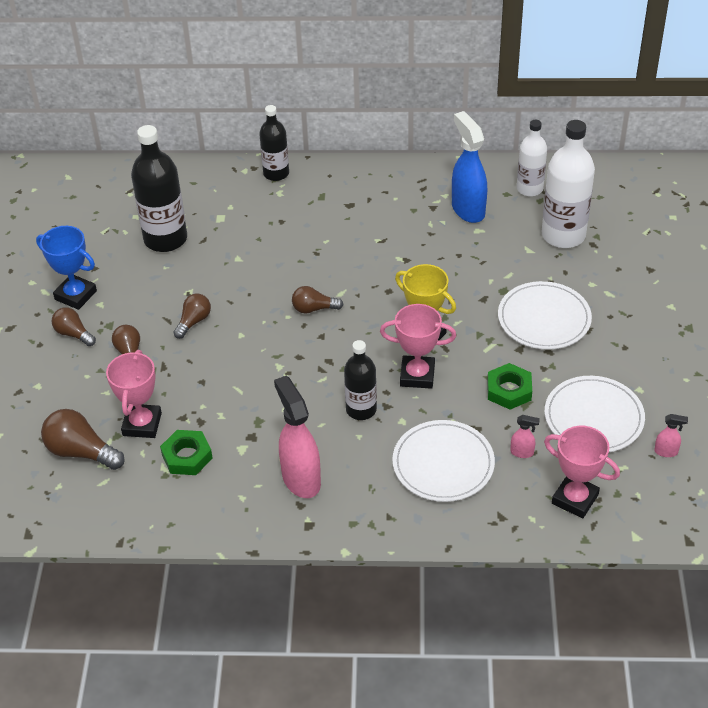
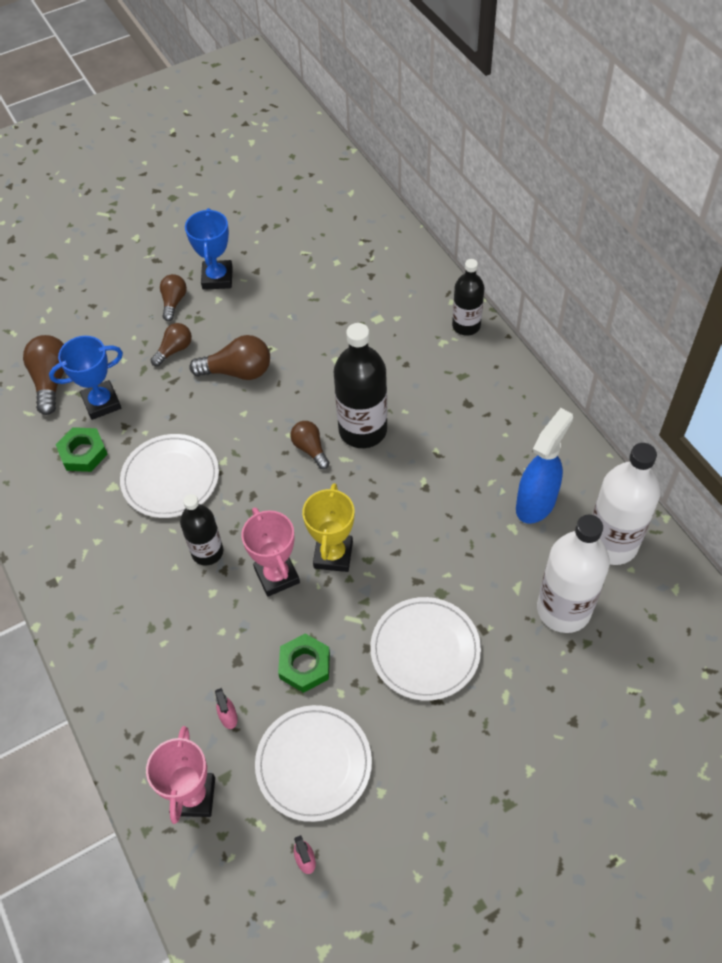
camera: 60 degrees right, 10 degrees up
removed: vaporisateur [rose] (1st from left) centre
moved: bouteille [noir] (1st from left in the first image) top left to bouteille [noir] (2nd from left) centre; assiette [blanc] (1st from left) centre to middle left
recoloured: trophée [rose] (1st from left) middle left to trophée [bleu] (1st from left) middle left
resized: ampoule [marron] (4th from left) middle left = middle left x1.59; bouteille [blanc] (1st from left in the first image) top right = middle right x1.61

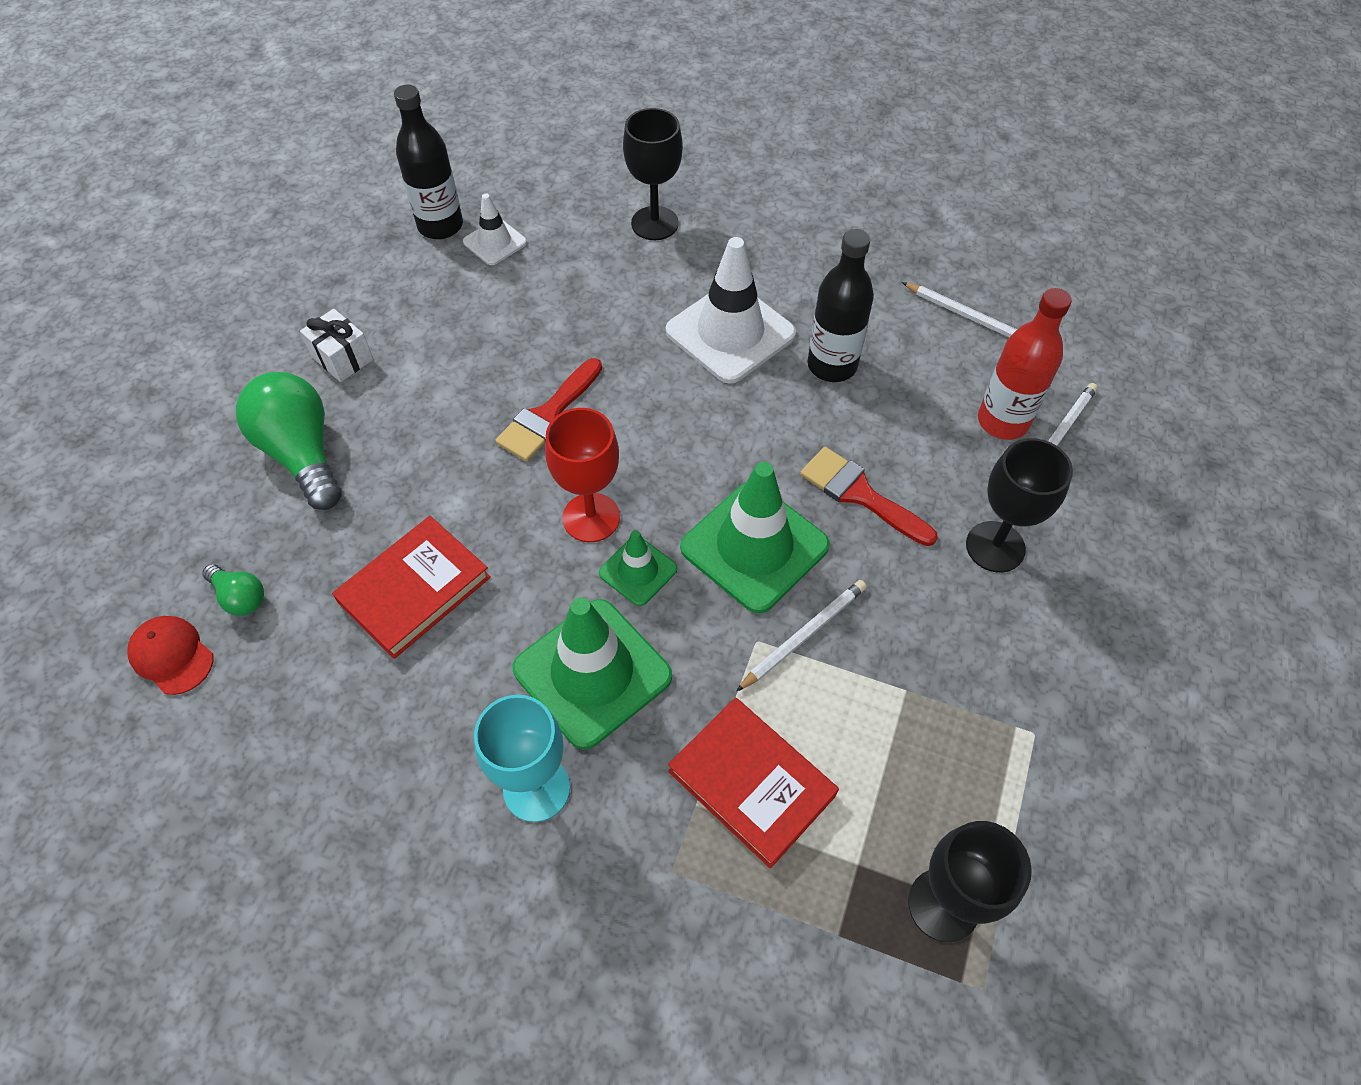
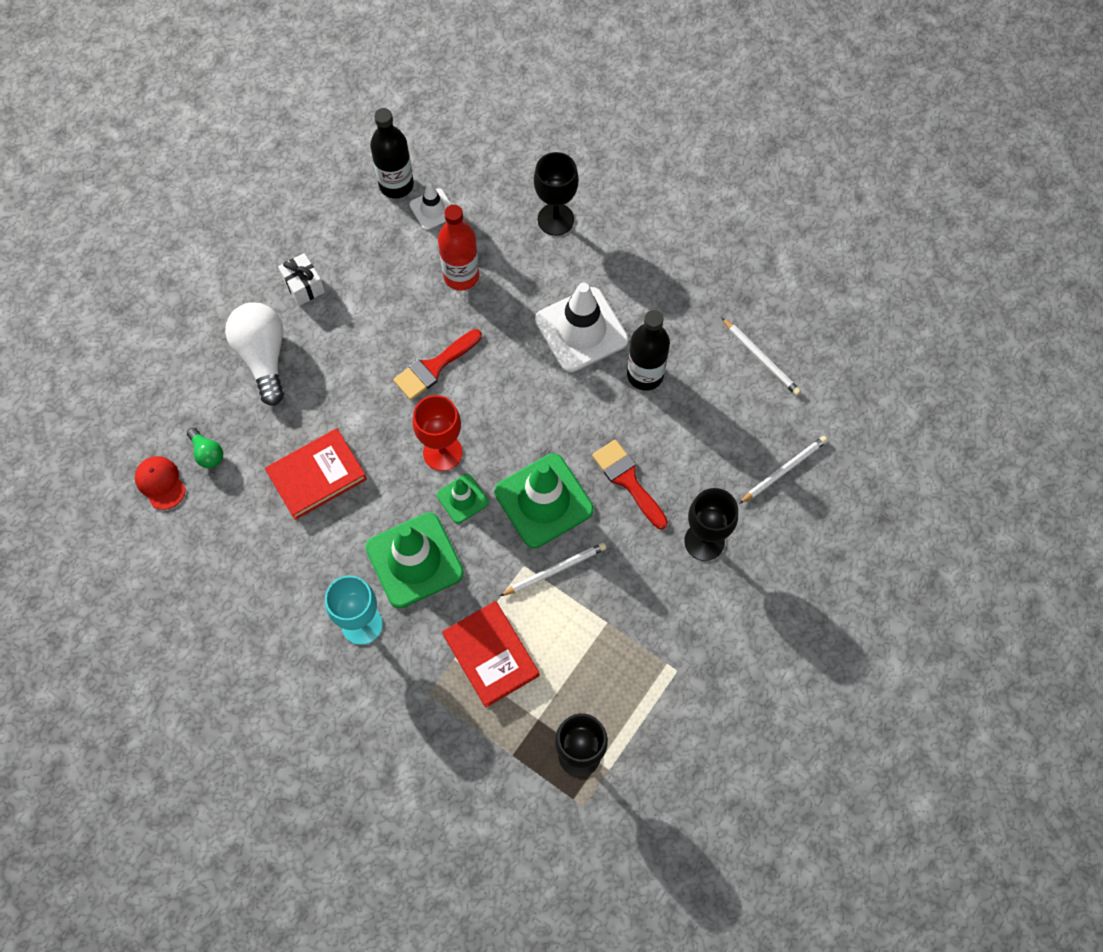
camera: 15 degrees right, 10 degrees up
moved: bouteille [rouge] middle right to top centre
recoloured: ampoule [vert] (2nd from left) middle left to ampoule [blanc] middle left

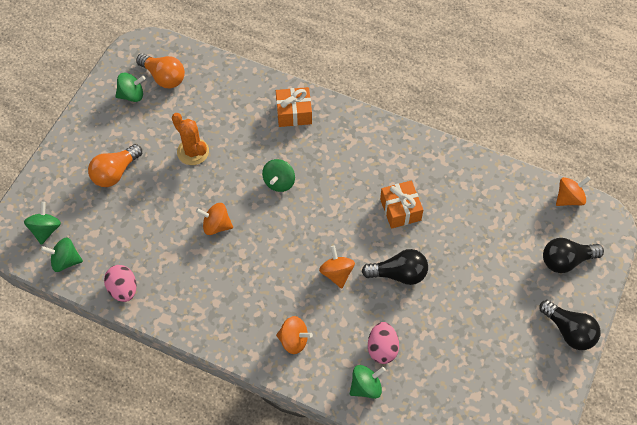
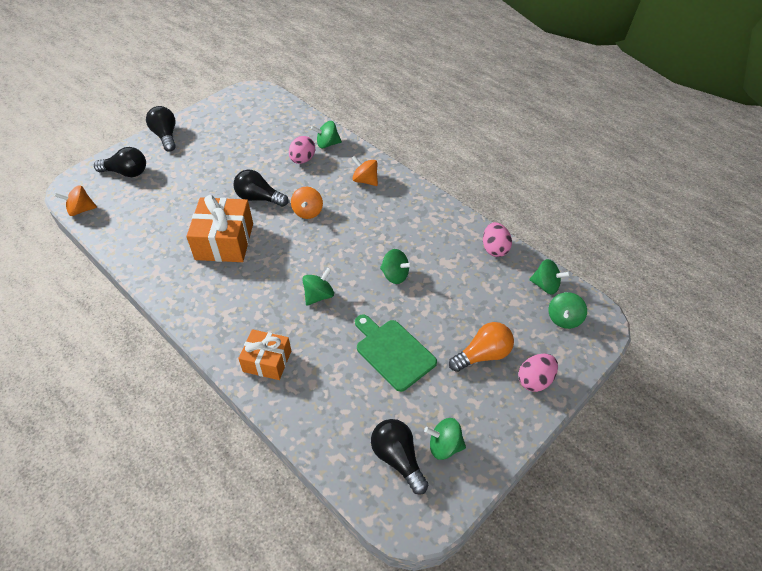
camera: 160 degrees left, 10 degrees down
added: œuf [rose] (3rd from left) middle right
replaced: cactus [orange] top left to planche à découper [vert] centre
recoloured: ampoule [orange] (2nd from left) top left to ampoule [noir] (4th from left) bottom centre; toupie [orange] (1st from left) centre to toupie [vert] (3rd from left) centre
resized: cadeau [orange] (2nd from left in the first image) centre = middle left x1.58

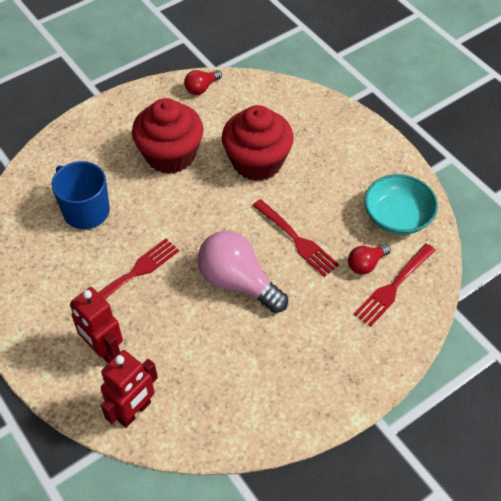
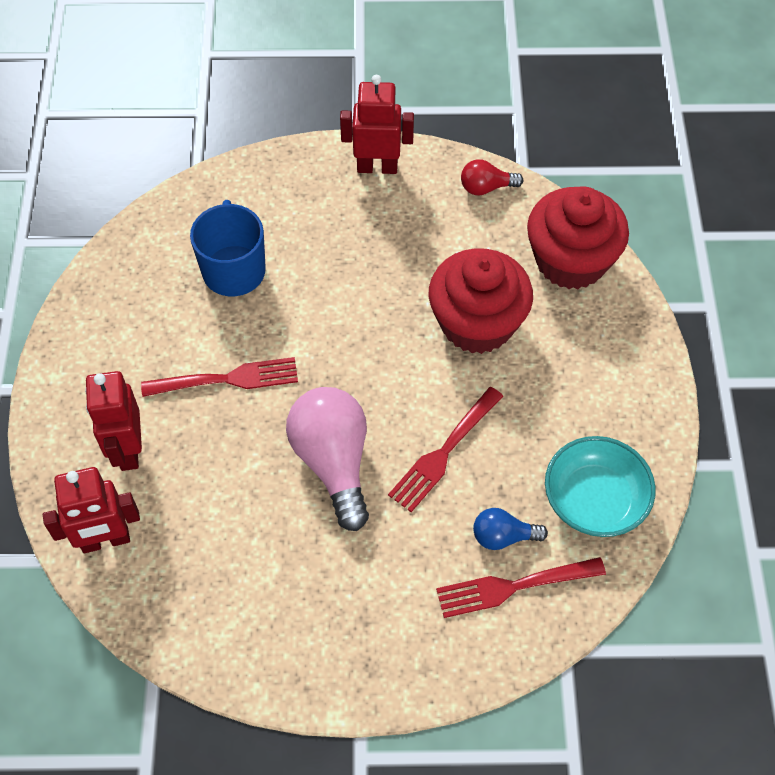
camera: 35 degrees right, 5 degrees up
added: robot [rouge] (3rd from left) top centre
moved: muffin [rouge] (1st from left in the first image) top centre to muffin [rouge] (2nd from left) top right
recoloured: ampoule [rouge] (2nd from left) middle right to ampoule [bleu] bottom centre
turned: fourchette [rouge] (2nd from left) centre = centre 45 degrees clockwise

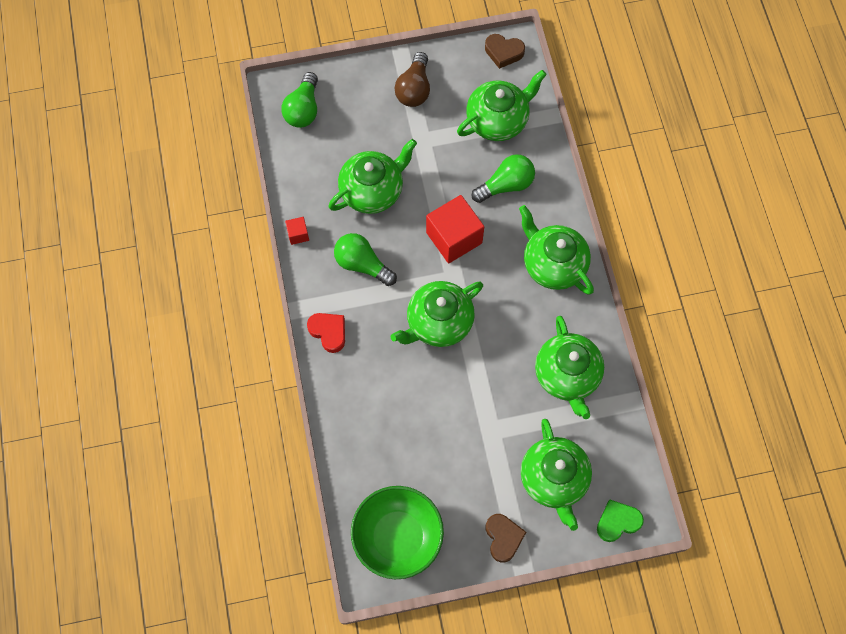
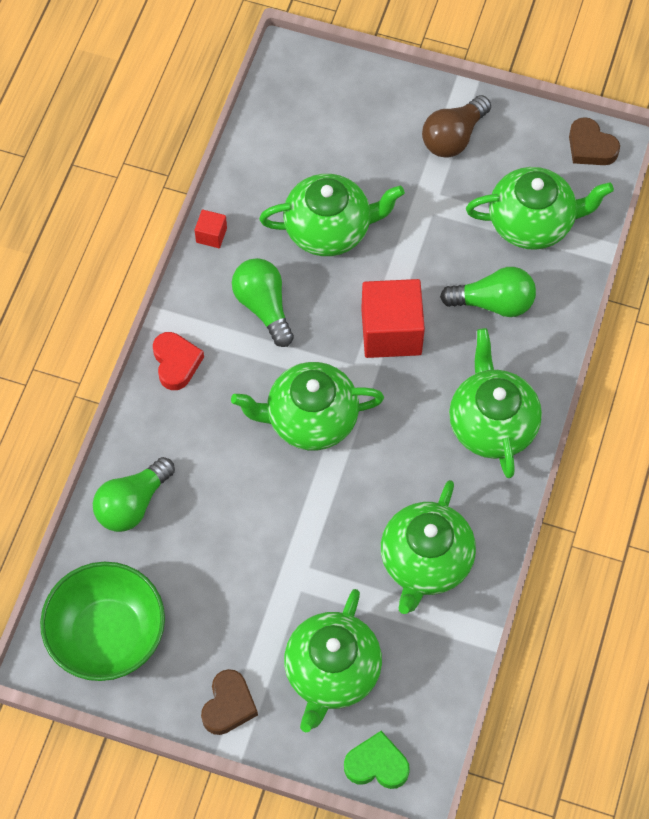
camera: 30 degrees right, 5 degrees down
moved: ampoule [vert] (1st from left) top centre to middle left

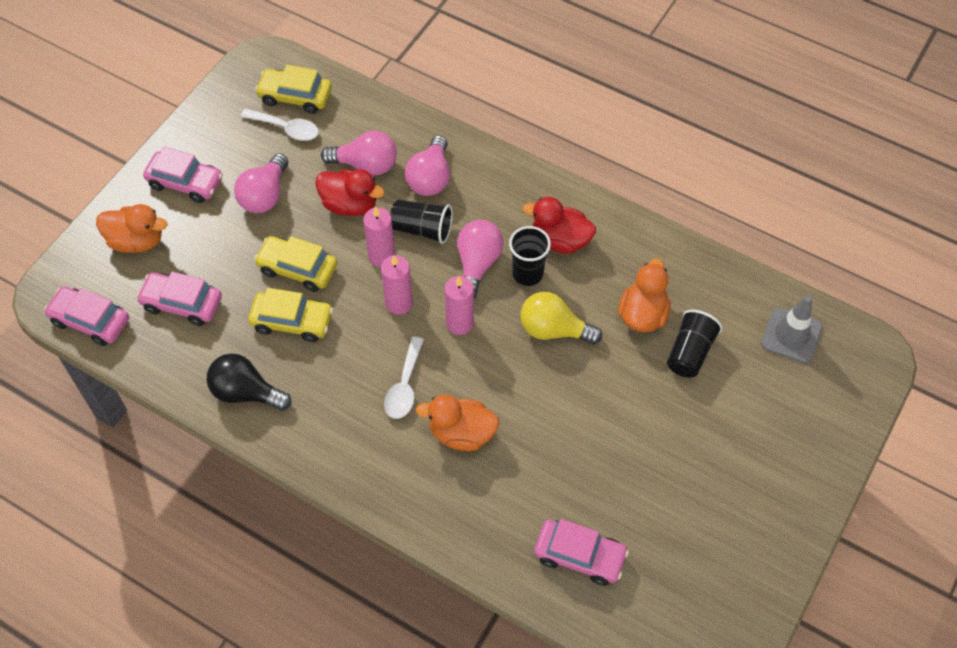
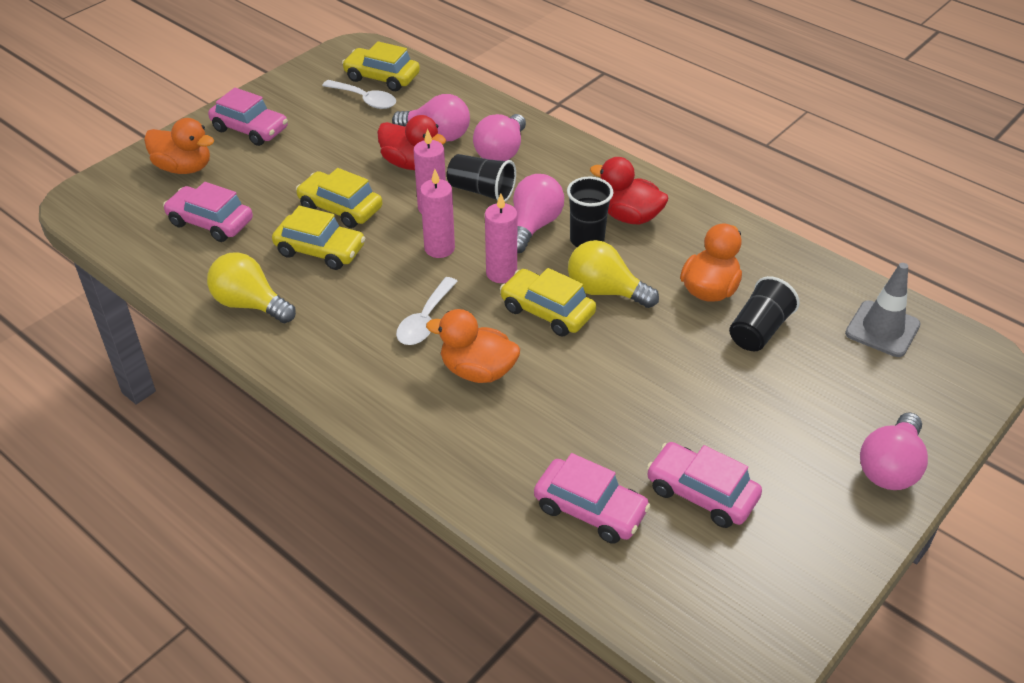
camera: 10 degrees right, 15 degrees down
added: voiture [jaune] (4th from left) centre
moved: voiture [rose] (1st from left in the first image) middle left to voiture [rose] (4th from left) bottom right; ampoule [rose] (1st from left in the first image) top left to ampoule [rose] (4th from left) middle right
recoloured: ampoule [noir] middle left to ampoule [jaune] (1st from left) middle left

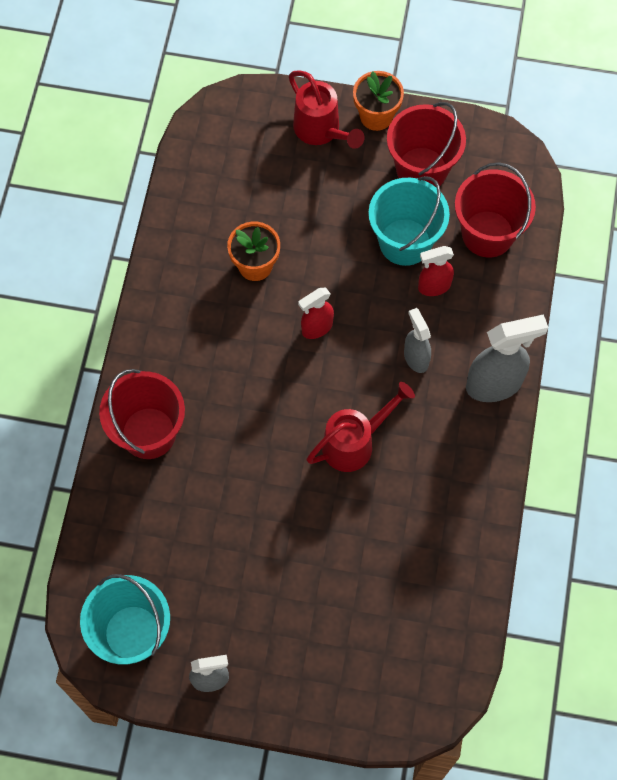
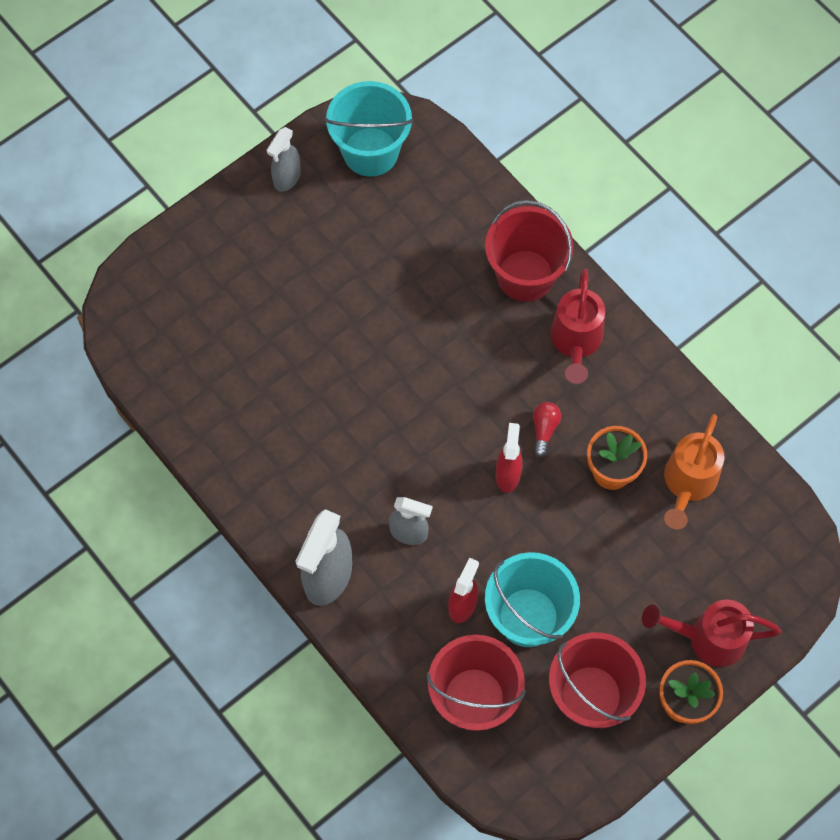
camera: 130 degrees right, 0 degrees up
added: ampoule [rouge] centre; arrosoir [orange] middle right
moved: arrosoir [rouge] (2nd from left in the first image) centre to arrosoir [rouge] (1st from left) middle right

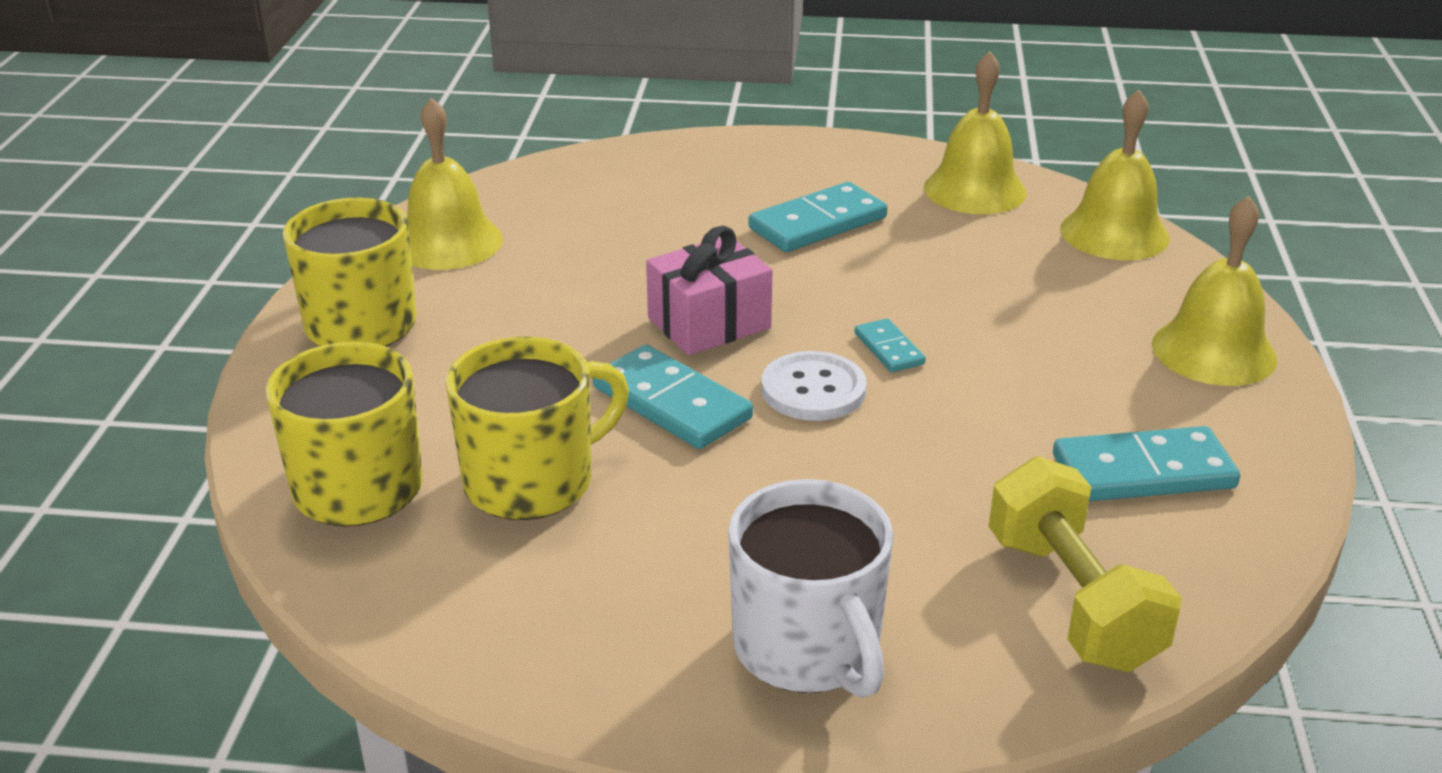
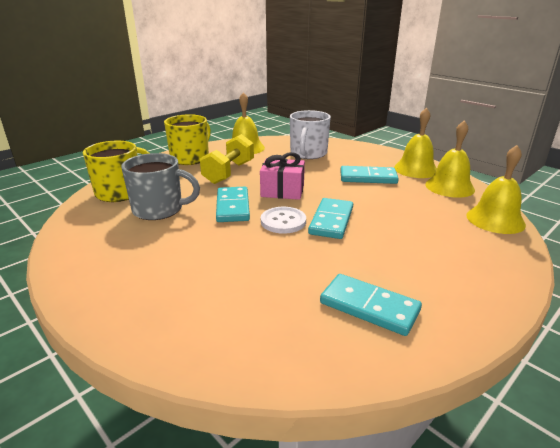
camera: 40 degrees right, 5 degrees down
moved: tasse [blanc] bottom centre to top centre; haltère [jaune] bottom right to centre; cloche [jaune] (4th from left in the first image) middle right to cloche [jaune] (2nd from left) top right
recoloured: tasse [jaune] (3rd from left) centre to tasse [gris] middle left
resized: domino [turquoise] (3rd from left in the first image) centre = centre x1.87

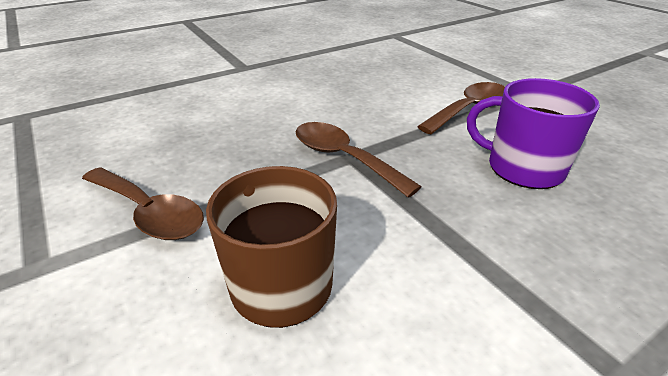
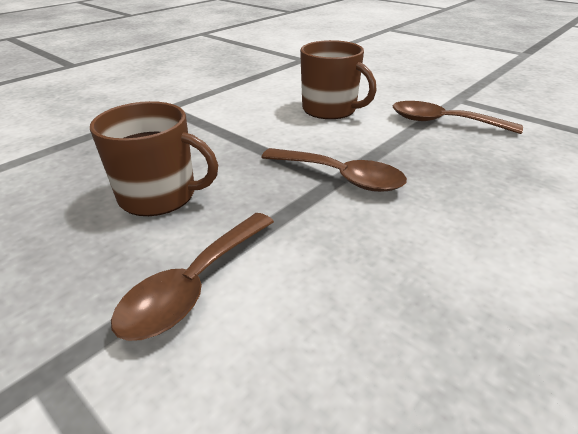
camera: 165 degrees right, 0 degrees up
recoloured: tasse [violet] middle right to tasse [marron] (1st from left) middle left

